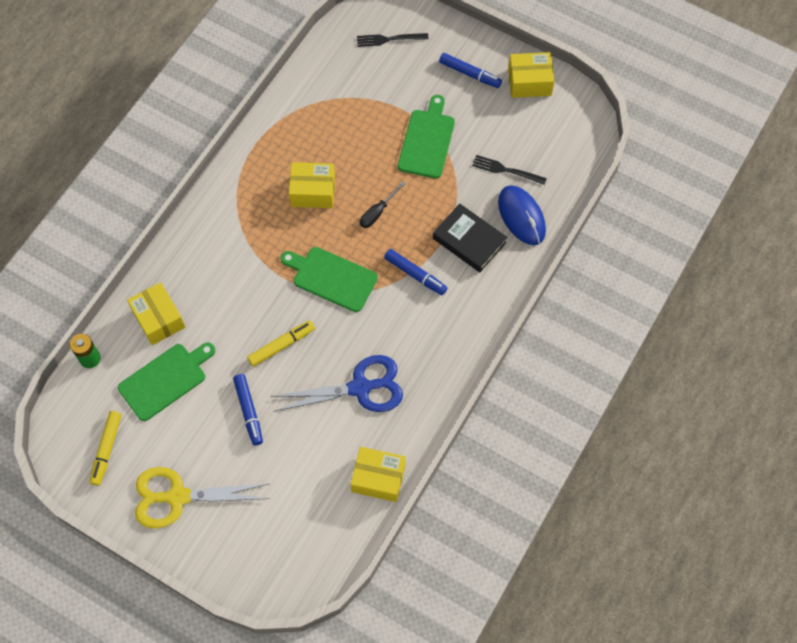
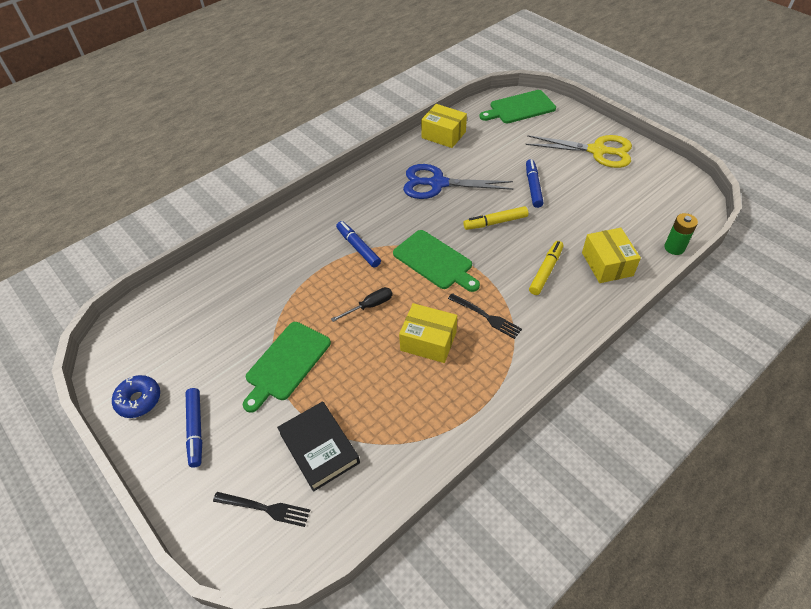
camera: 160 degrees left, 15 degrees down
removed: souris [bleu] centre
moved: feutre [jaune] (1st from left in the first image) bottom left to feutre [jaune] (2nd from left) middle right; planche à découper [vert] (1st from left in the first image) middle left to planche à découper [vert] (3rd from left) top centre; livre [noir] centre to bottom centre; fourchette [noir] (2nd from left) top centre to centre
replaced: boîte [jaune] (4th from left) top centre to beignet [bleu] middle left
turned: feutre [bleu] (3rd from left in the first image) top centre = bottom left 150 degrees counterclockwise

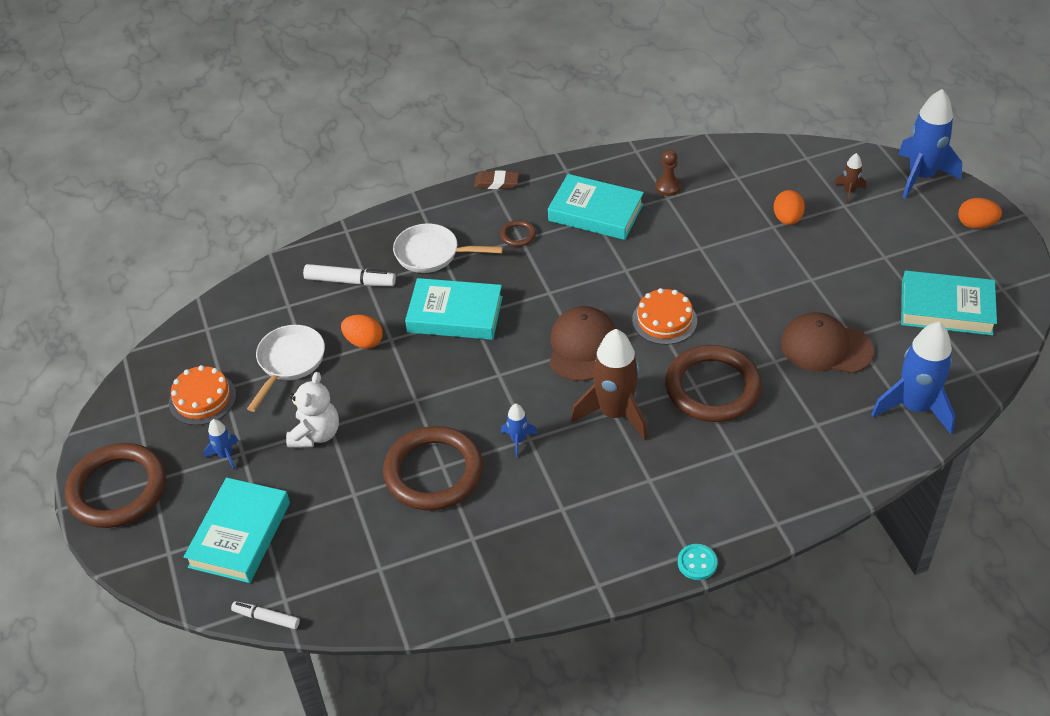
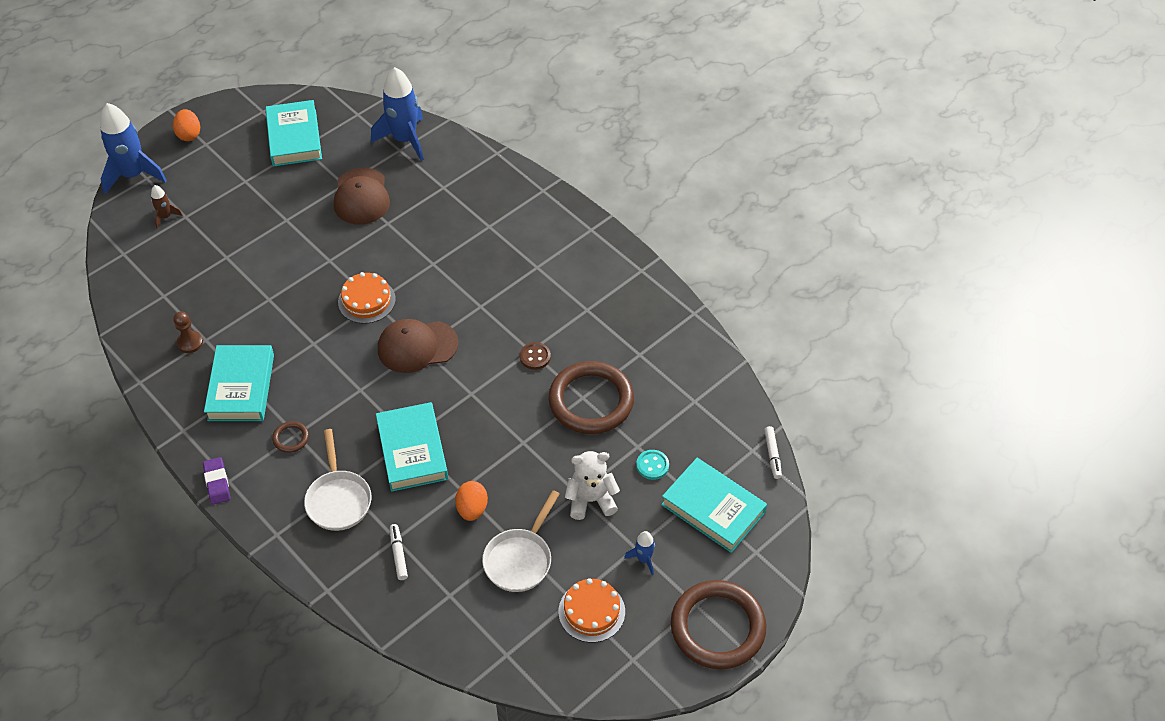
camera: 115 degrees left, 5 degrees up
removed: fusée [marron] (1st from left) centre; anneau [marron] (4th from left) middle right; œuf [orange] (2nd from left) top right
moved: bouton [turquoise] bottom centre to centre
replaced: fusée [bleu] (2nd from left) centre to bouton [marron] centre
recoloured: gomme [marron] top centre to gomme [violet] bottom left
turned: livre [turquoise] (1st from left in the first image) bottom left = bottom centre 45 degrees clockwise; poêle [blanc] (1st from left in the first image) middle left = bottom centre 60 degrees counterclockwise
resized: feutre [blanc] (2nd from left in the first image) middle left = bottom centre x0.63

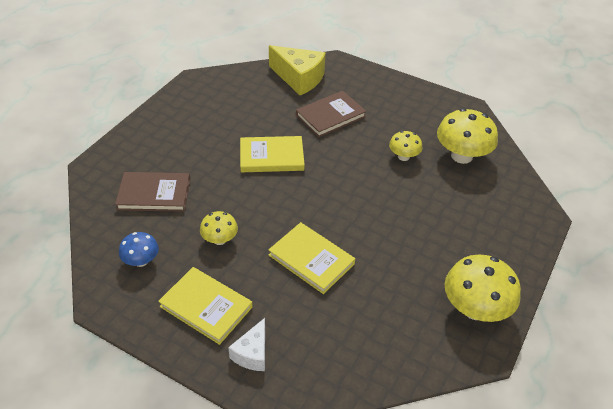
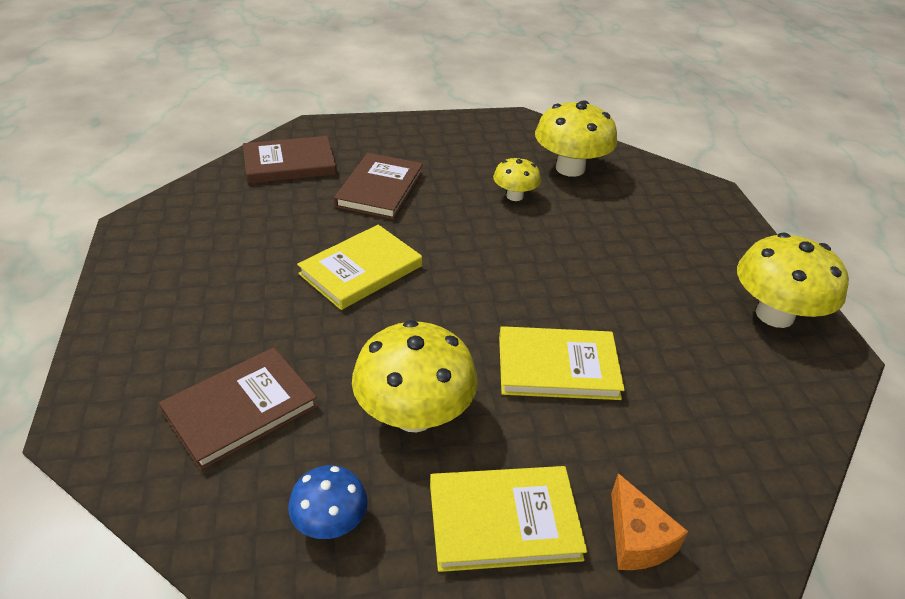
camera: 40 degrees left, 5 degrees down
replaced: fromage [jaune] top centre to livre [marron] (2nd from left) top left
recoloured: fromage [blanc] bottom centre to fromage [orange] bottom right
resized: champignon [jaune] (1st from left) centre = centre x1.80

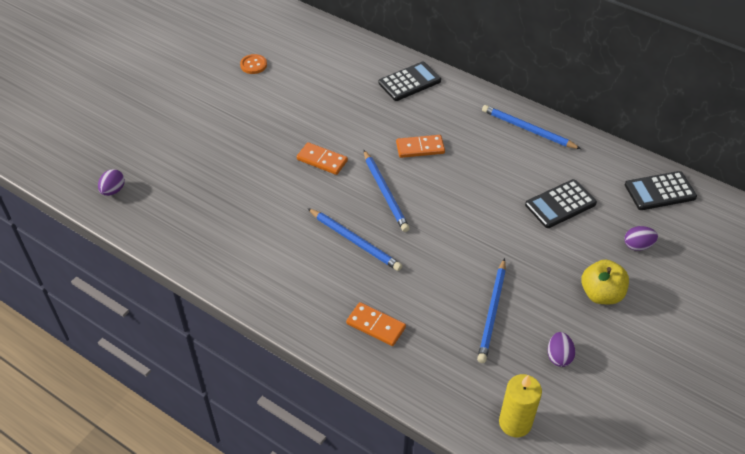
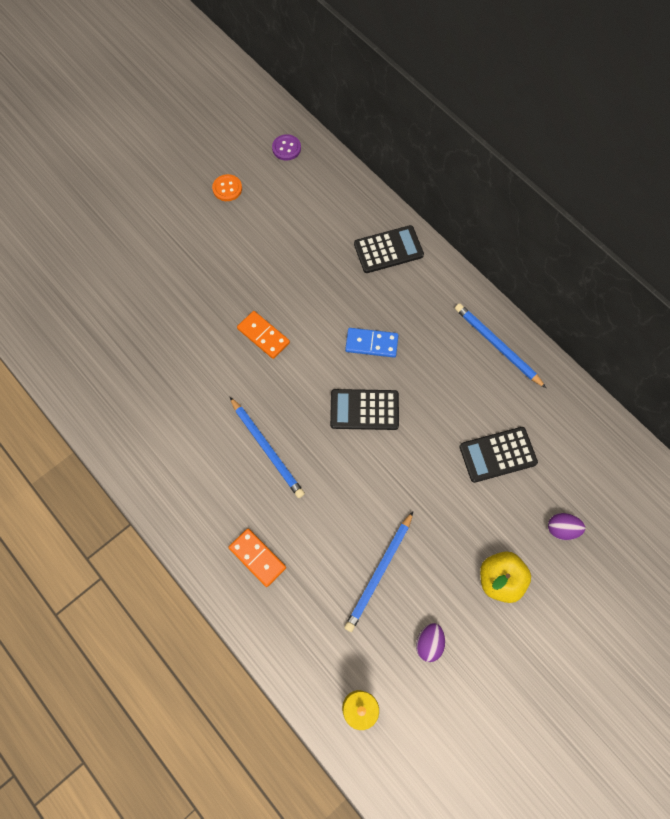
camera: 15 degrees right, 20 degrees up
removed: œuf [violet] (1st from left) middle left; crayon [bleu] (2nd from left) centre
added: bouton [violet] top centre
moved: calculatrice [noir] (3rd from left in the first image) middle right to calculatrice [noir] (1st from left) centre
recoloured: domino [orange] (3rd from left) top centre to domino [bleu] centre

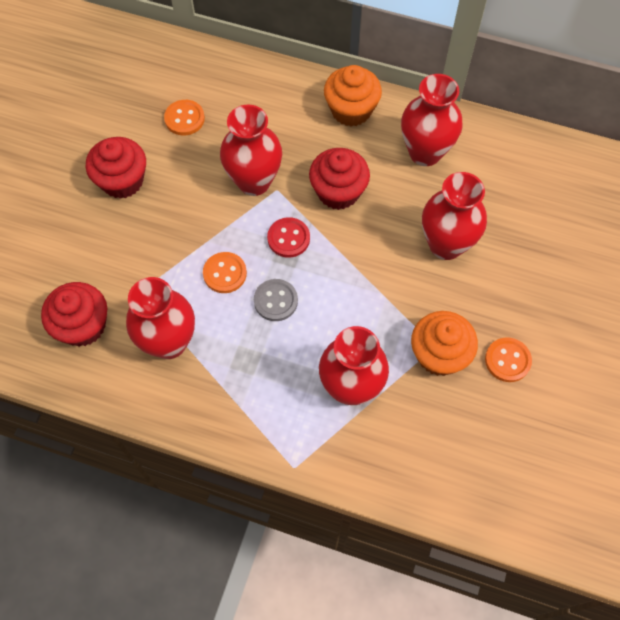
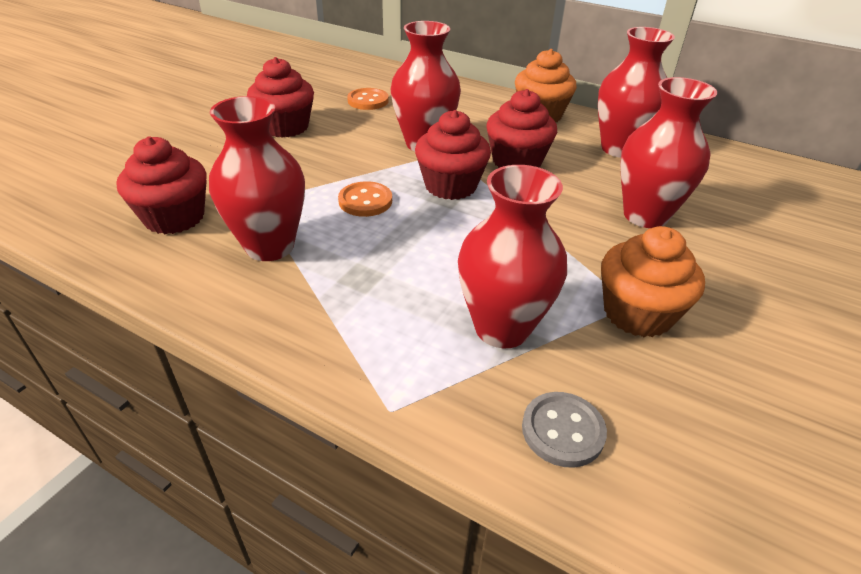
camera: 10 degrees right, 25 degrees down
removed: bouton [orange] (3rd from left) middle right
moved: bouton [gris] centre to bottom centre
replaced: bouton [rouge] centre to muffin [rouge] (3rd from left) top centre

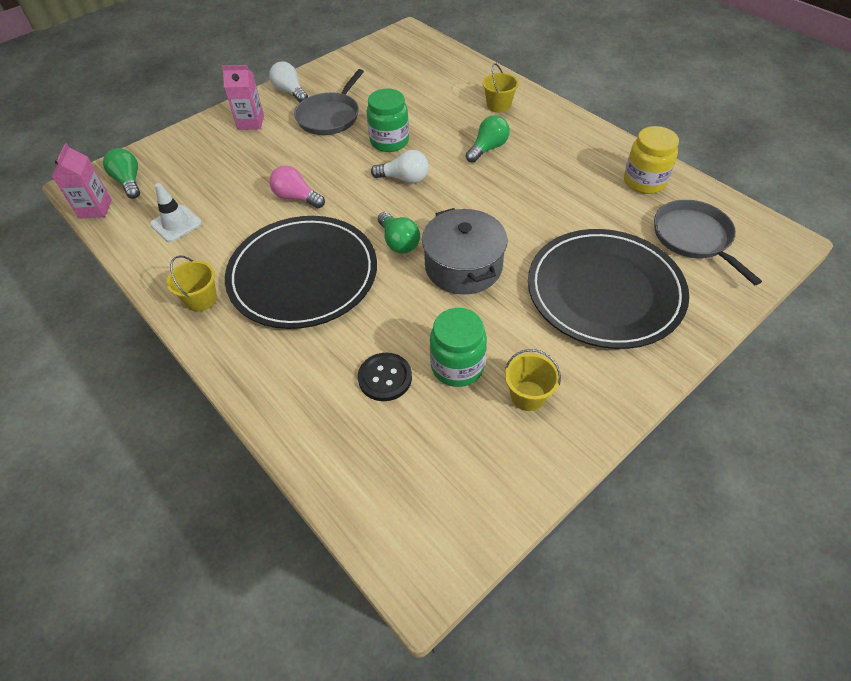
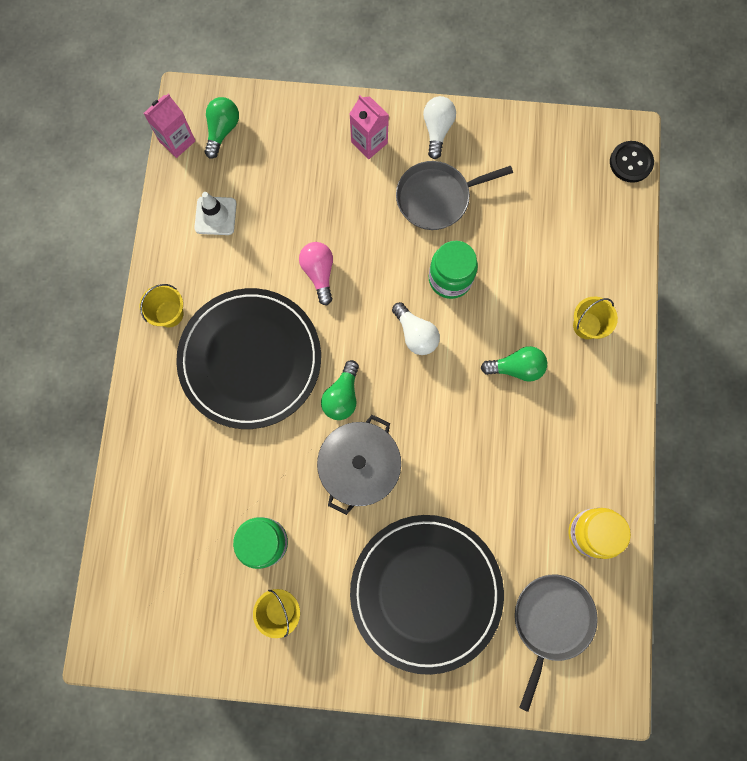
camera: 45 degrees right, 25 degrees up
moved: bouton [noir] centre to top right

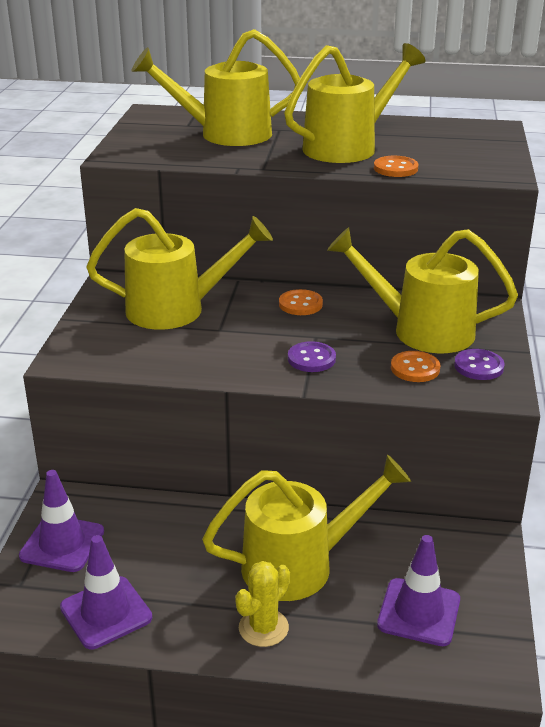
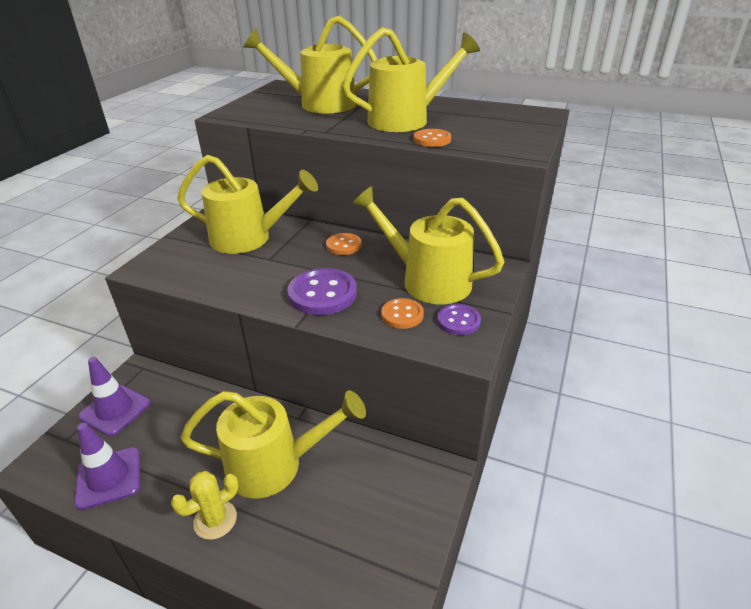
camera: 15 degrees right, 5 degrees up
removed: cône de chantier [violet] (3rd from left) bottom right
resized: bouton [violet] (1st from left) centre = centre x1.70

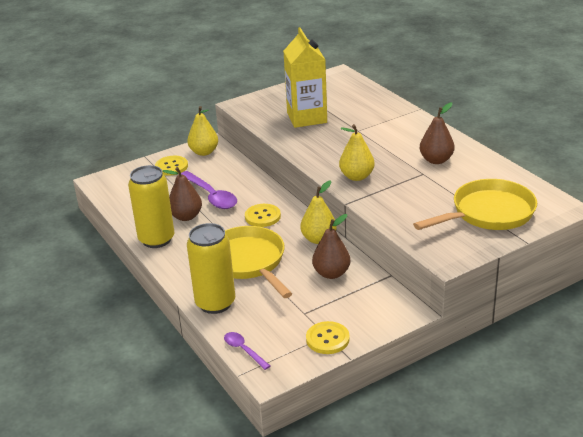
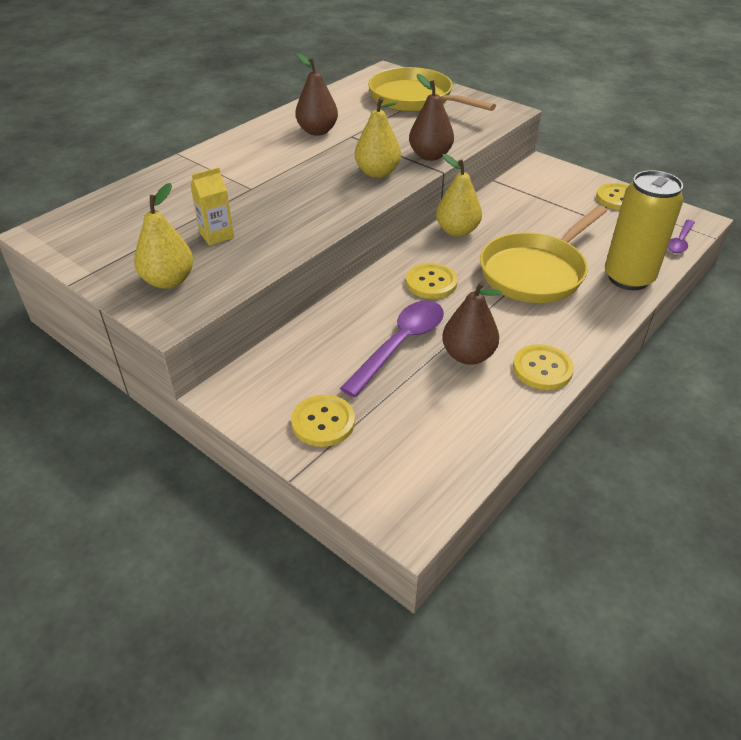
camera: 110 degrees left, 10 degrees up
moved: poire [jaune] (1st from left) top centre to top left; poire [marron] (2nd from left) centre to top centre
replaced: canette [jaune] (1st from left) middle left to bouton [jaune] (3rd from left) middle right
resized: brique de lait [jaune] top centre = top left x0.48

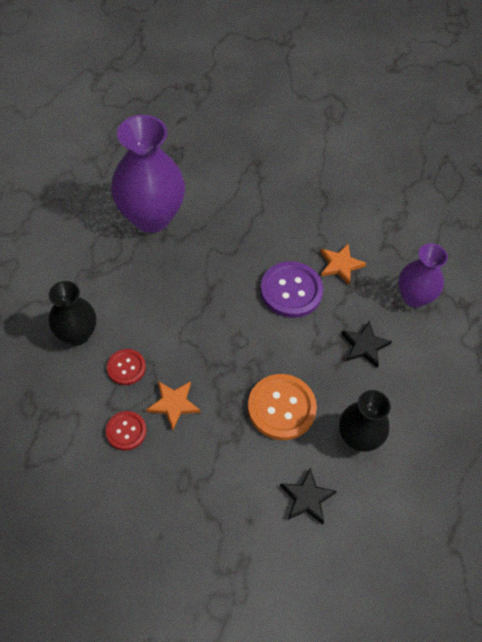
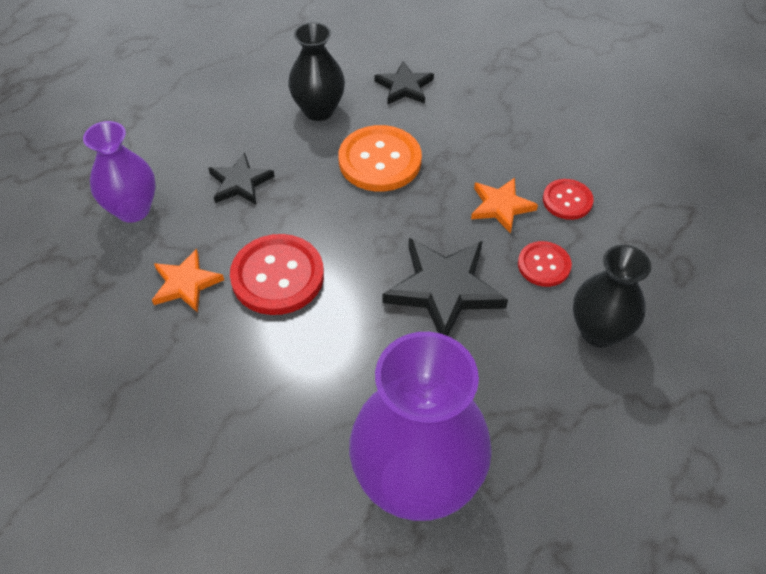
camera: 150 degrees left, 5 degrees down
added: étoile [noir] (3rd from left) centre
recoloured: bouton [violet] centre to bouton [rouge] (1st from left) centre

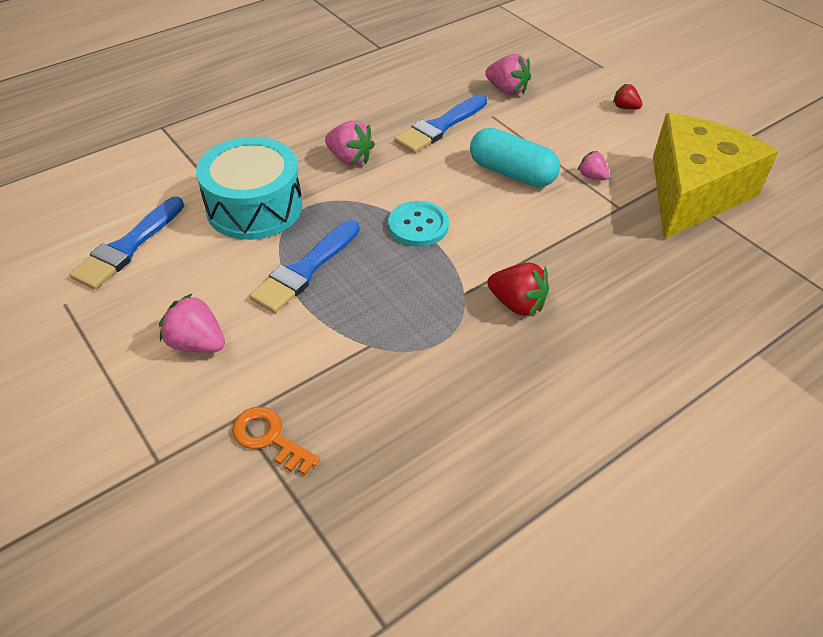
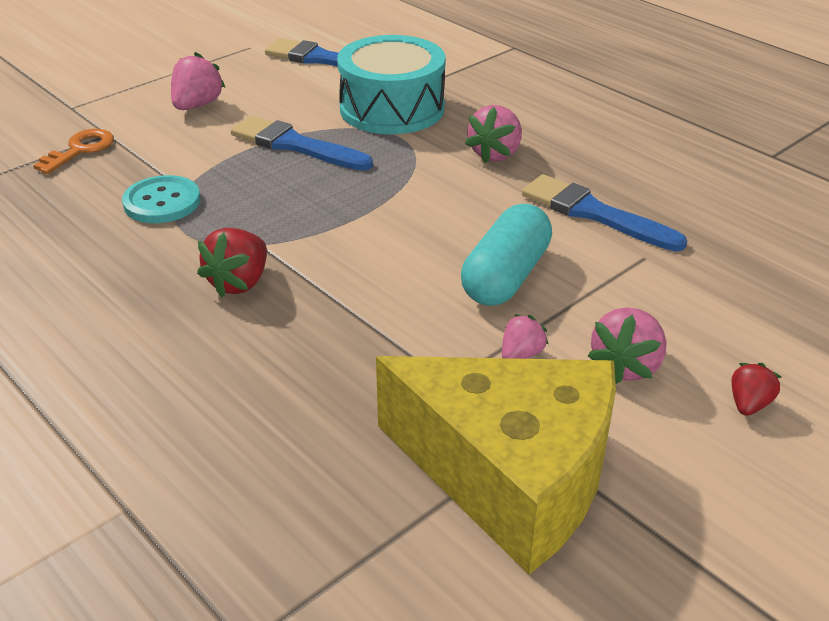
camera: 85 degrees right, 10 degrees down
moved: bouton [turquoise] centre to top left; fraise [rose] (3rd from left in the first image) top centre to fraise [rose] (4th from left) middle right

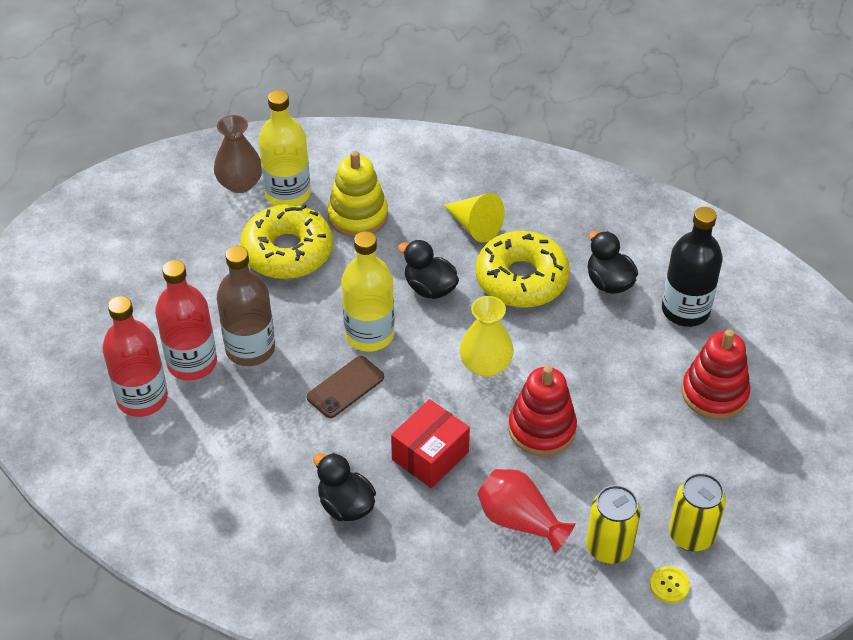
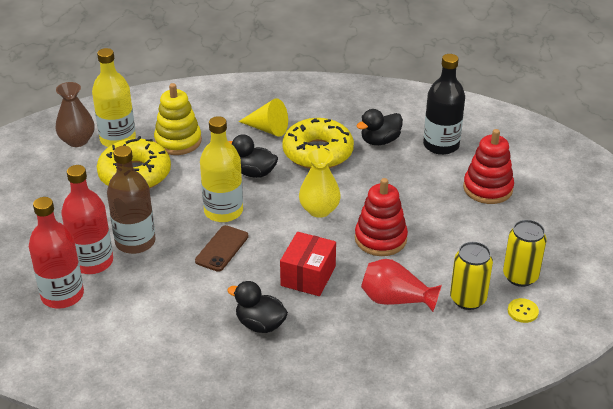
camera: 20 degrees left, 10 degrees down
turned: canard [noir] (3rd from left) middle right = top centre 75 degrees counterclockwise

